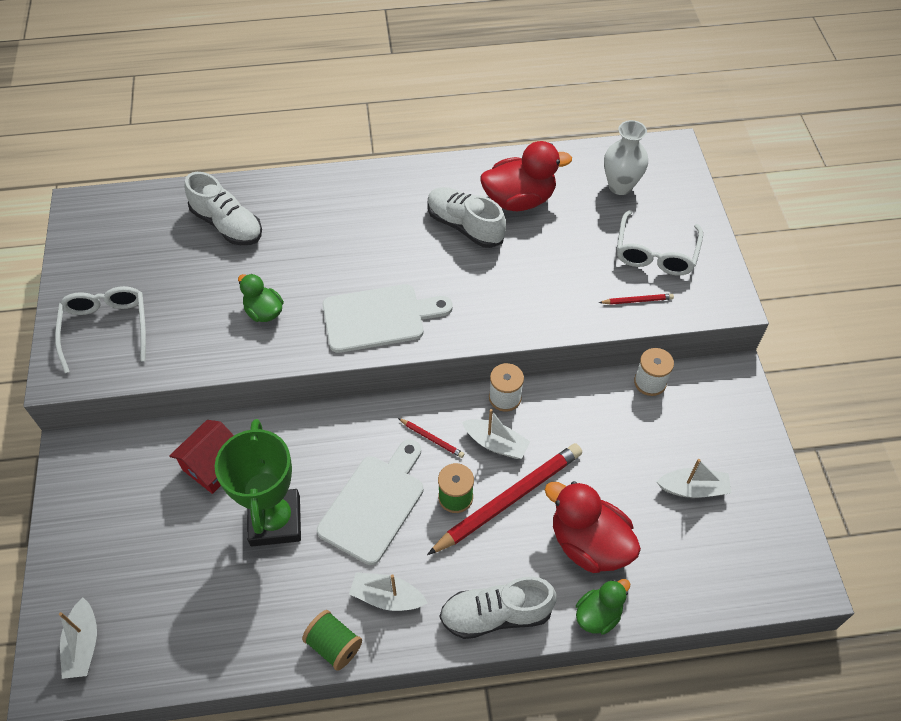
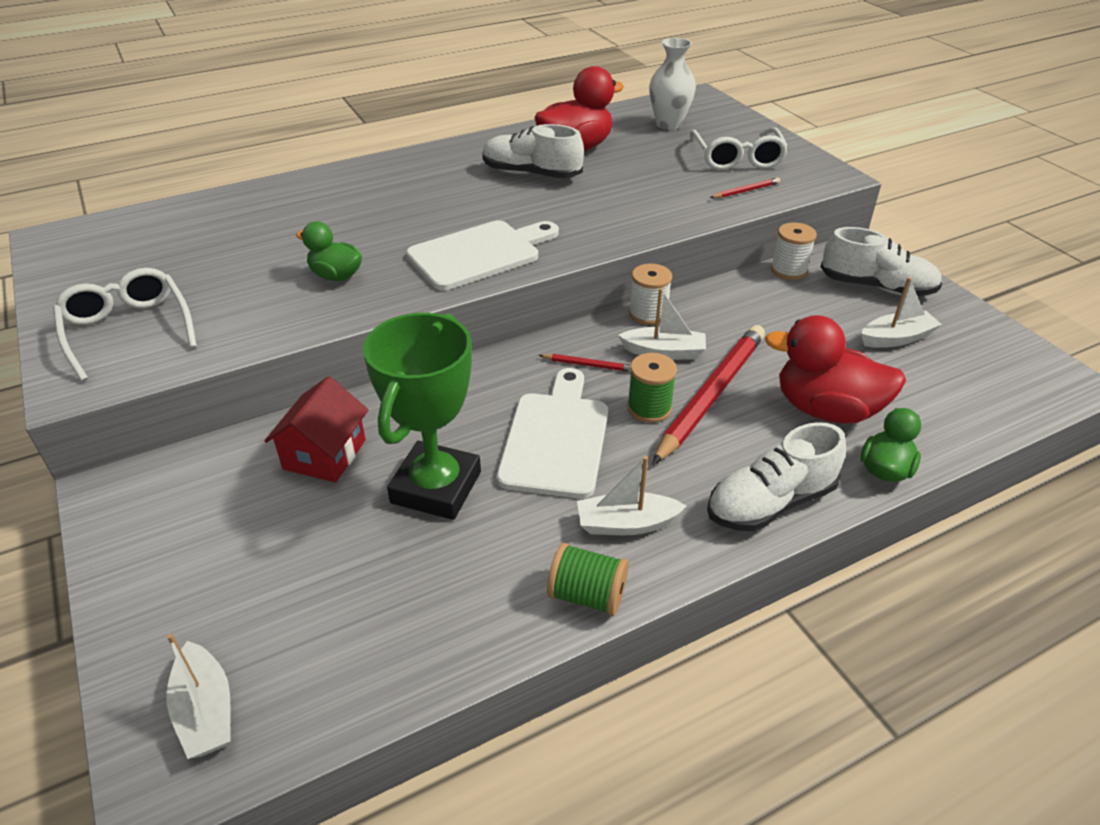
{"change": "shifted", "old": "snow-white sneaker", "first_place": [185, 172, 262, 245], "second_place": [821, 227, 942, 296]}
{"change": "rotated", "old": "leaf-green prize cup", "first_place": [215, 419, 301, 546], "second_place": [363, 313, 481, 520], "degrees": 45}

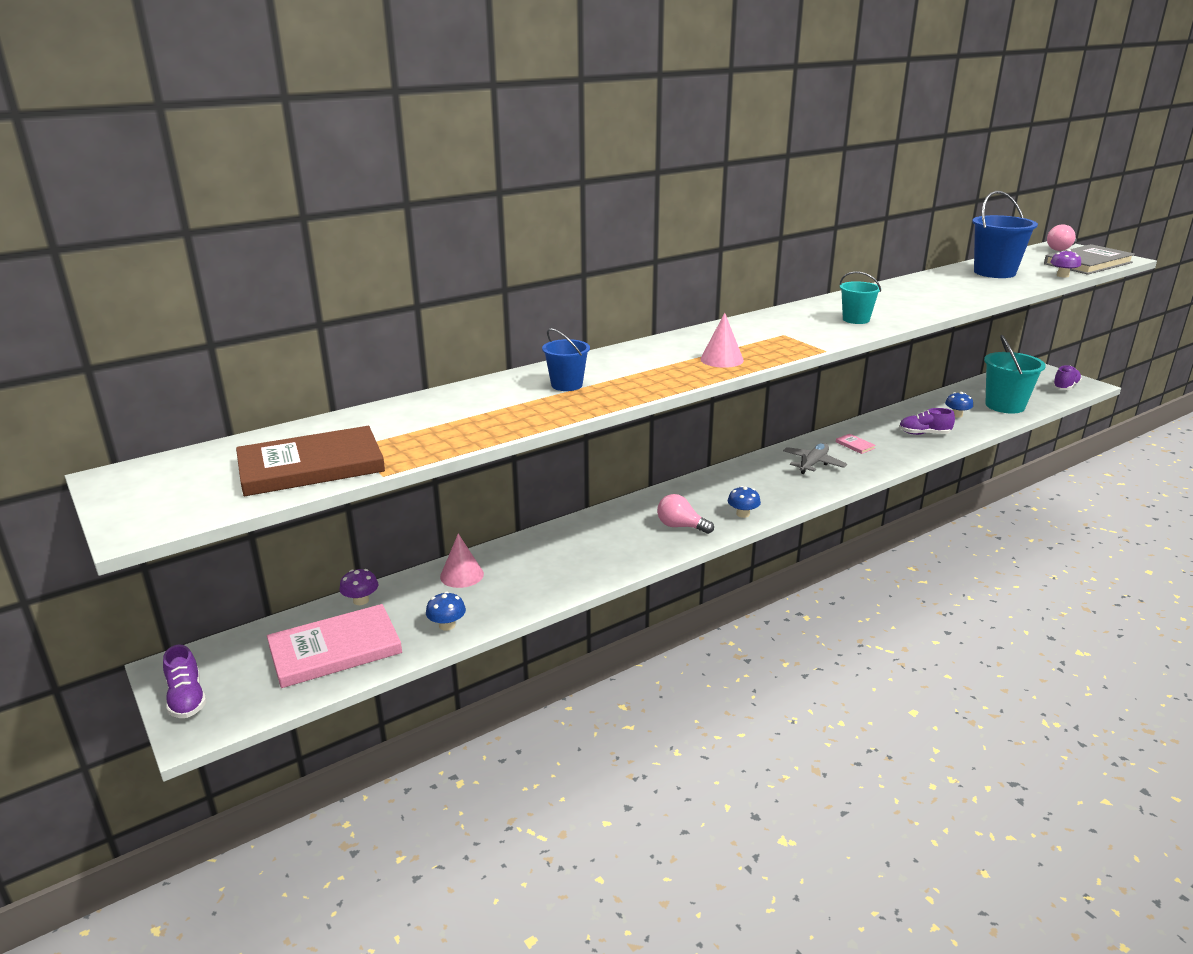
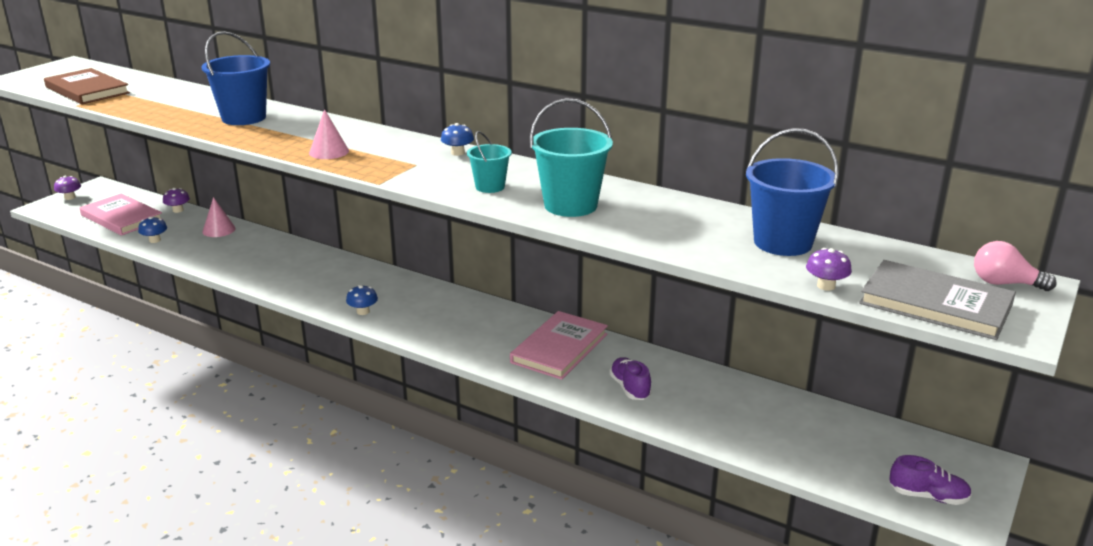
{"change": "gone", "old": "rosy light bulb", "first_place": [657, 494, 714, 534]}
{"change": "gone", "old": "gray toy plane", "first_place": [783, 443, 847, 474]}
{"change": "shifted", "old": "royal blue toadstool", "first_place": [945, 392, 973, 418], "second_place": [441, 123, 474, 156]}
{"change": "shifted", "old": "turquoise bucket", "first_place": [984, 335, 1046, 414], "second_place": [530, 98, 613, 217]}
{"change": "swapped", "old": "violet sneaker", "new": "violet toadstool", "first_place": [163, 644, 206, 718], "second_place": [54, 176, 81, 200]}
{"change": "scaled", "old": "royal blue bucket", "first_place": [542, 328, 590, 391], "second_place": [201, 31, 270, 125], "factor": 1.74}
{"change": "scaled", "old": "rosy hardback", "first_place": [836, 434, 876, 454], "second_place": [510, 311, 608, 380], "factor": 2.43}

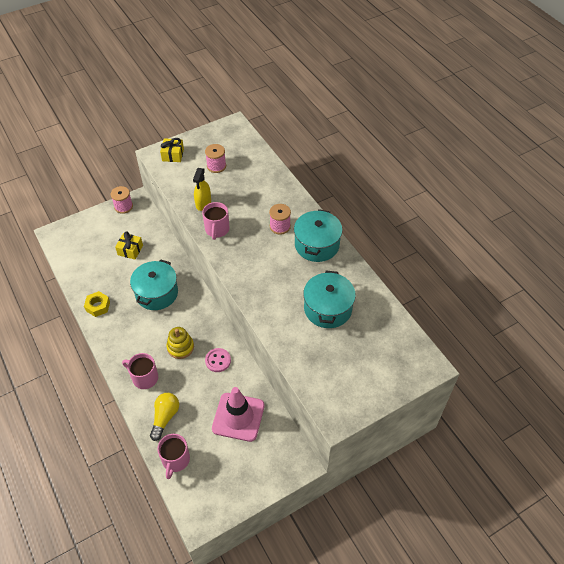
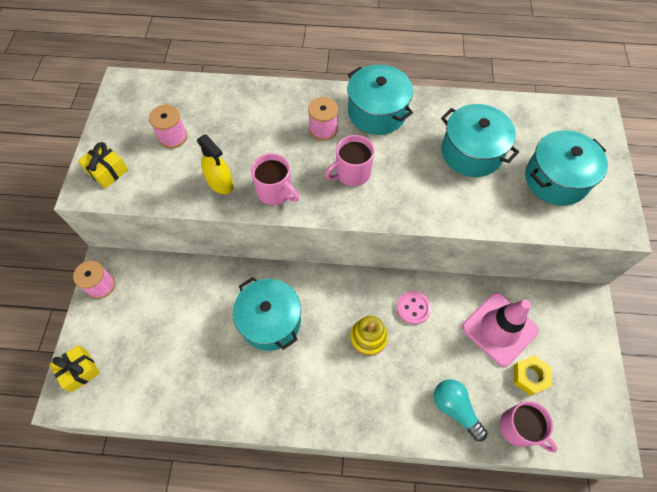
{"change": "new", "new": "turquoise pot", "second_place": [525, 130, 608, 206]}
{"change": "shifted", "old": "bright yellow hexagon nut", "first_place": [84, 291, 110, 317], "second_place": [514, 355, 552, 396]}
{"change": "shifted", "old": "bright yellow wrapped gift", "first_place": [115, 232, 143, 259], "second_place": [49, 345, 100, 392]}
{"change": "shifted", "old": "rosy tea mug", "first_place": [122, 353, 158, 389], "second_place": [325, 135, 374, 186]}
{"change": "repainted", "old": "bright yellow light bulb", "new": "turquoise light bulb", "first_place": [150, 393, 179, 441], "second_place": [434, 379, 487, 441]}

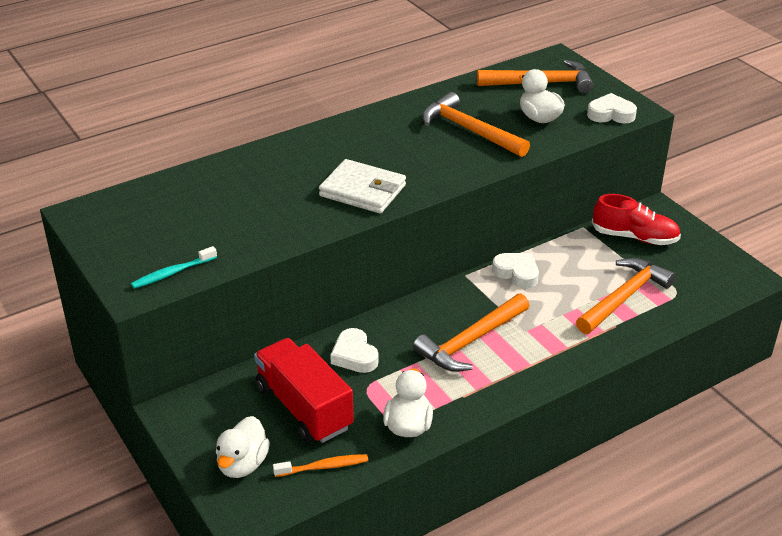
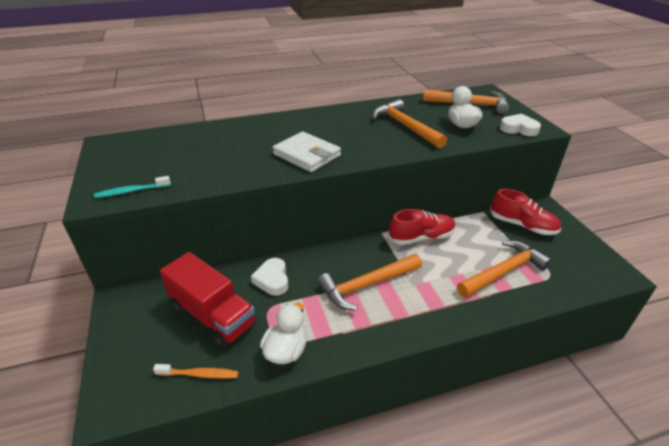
{"change": "gone", "old": "snow-white toy duck", "first_place": [216, 416, 270, 478]}
{"change": "swapped", "old": "snow-white love heart", "new": "crimson sneaker", "first_place": [492, 253, 539, 289], "second_place": [389, 209, 456, 245]}
{"change": "rotated", "old": "crimson truck", "first_place": [254, 338, 354, 443], "second_place": [160, 252, 256, 348], "degrees": 150}

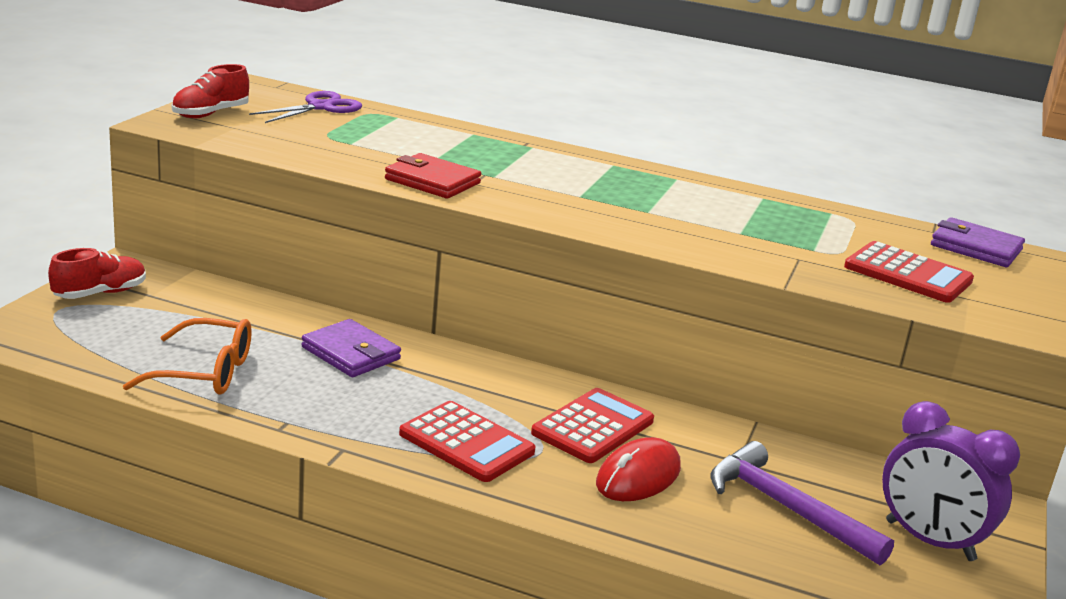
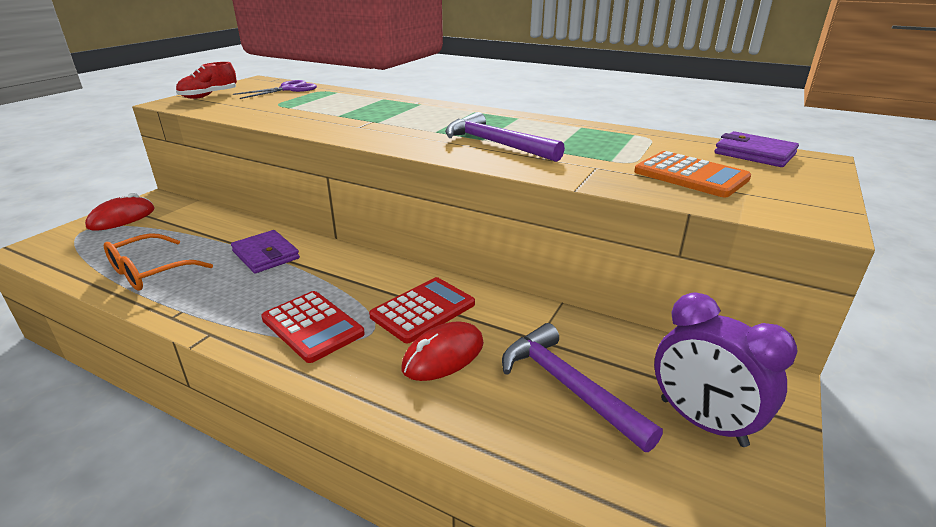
{"change": "gone", "old": "crimson billfold", "first_place": [385, 153, 482, 199]}
{"change": "new", "new": "violet claw hammer", "second_place": [445, 112, 565, 162]}
{"change": "swapped", "old": "crimson sneaker", "new": "crimson PC mouse", "first_place": [48, 248, 146, 299], "second_place": [85, 193, 155, 231]}
{"change": "repainted", "old": "crimson pocket calculator", "new": "orange-coloured pocket calculator", "first_place": [844, 241, 974, 303], "second_place": [634, 151, 751, 198]}
{"change": "rotated", "old": "orange-coloured eyeglasses", "first_place": [123, 318, 252, 395], "second_place": [104, 233, 213, 291], "degrees": 120}

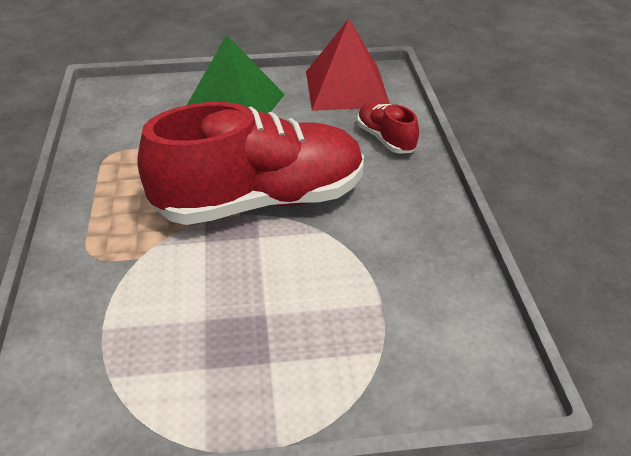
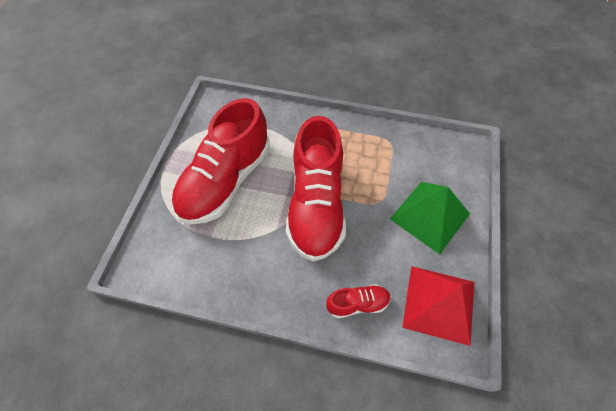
{"change": "new", "new": "crimson sneaker", "second_place": [172, 98, 270, 224]}

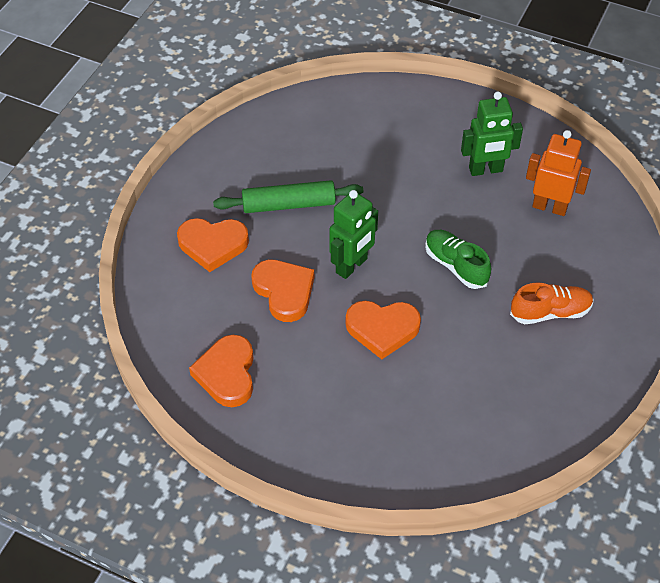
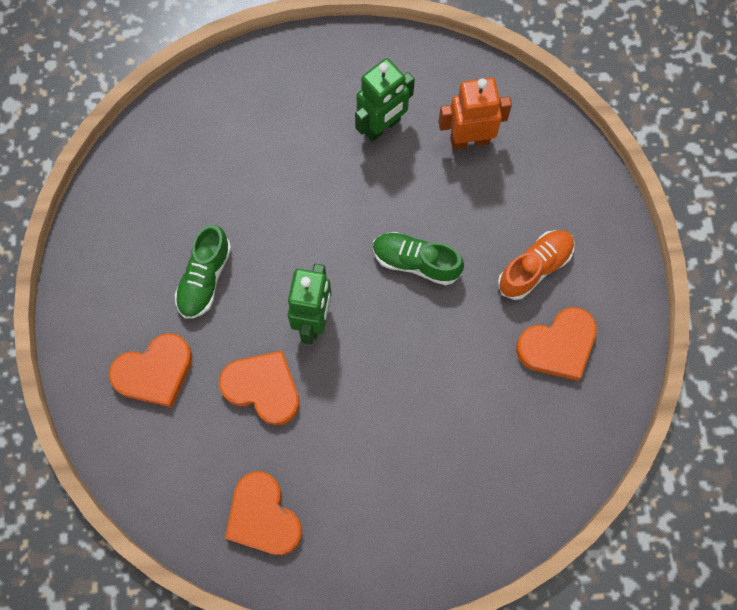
{"change": "shifted", "old": "orange-coloured love heart", "first_place": [346, 301, 421, 359], "second_place": [516, 307, 597, 381]}
{"change": "swapped", "old": "leaf-green rolling pin", "new": "leaf-green sneaker", "first_place": [213, 180, 363, 213], "second_place": [175, 225, 231, 319]}

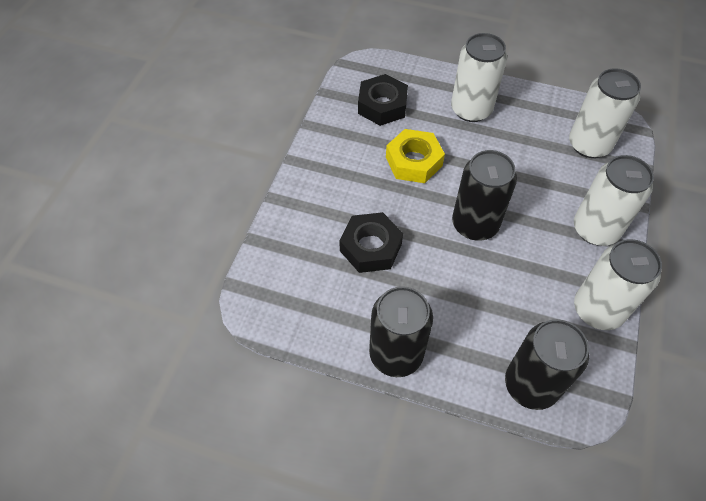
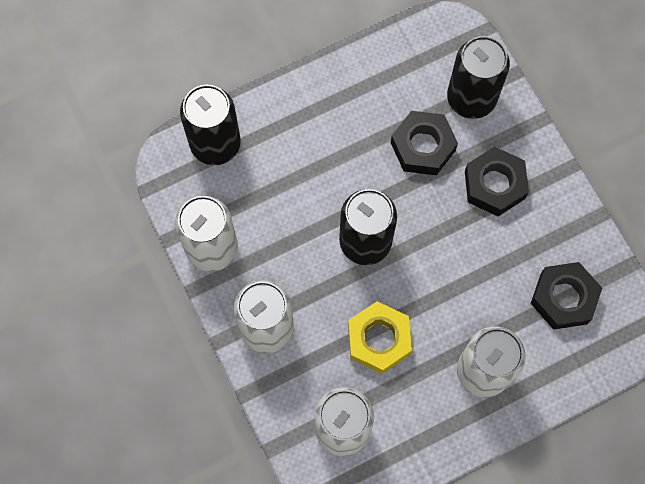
{"change": "new", "new": "jet-black hexagon nut", "second_place": [465, 147, 529, 216]}
{"change": "shifted", "old": "jet-black can", "first_place": [369, 286, 433, 377], "second_place": [447, 36, 510, 119]}
{"change": "shifted", "old": "bright yellow hexagon nut", "first_place": [386, 129, 445, 183], "second_place": [348, 301, 412, 374]}

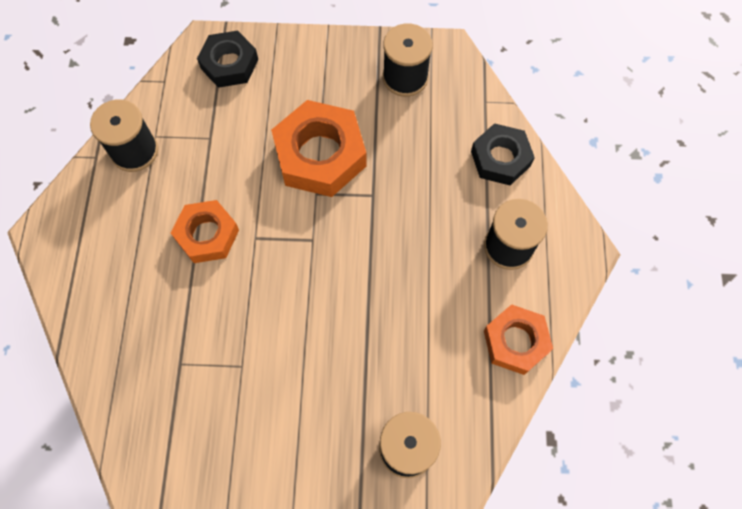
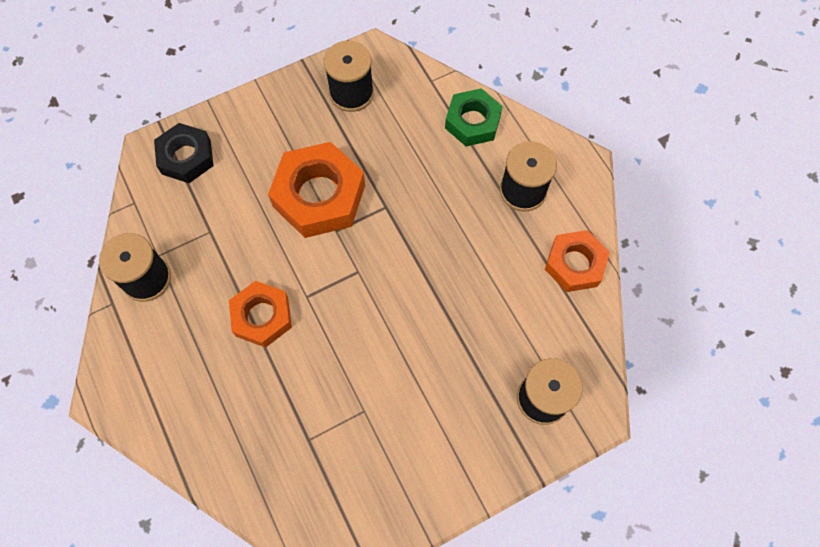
{"change": "repainted", "old": "jet-black hexagon nut", "new": "leaf-green hexagon nut", "first_place": [471, 123, 535, 185], "second_place": [445, 88, 503, 146]}

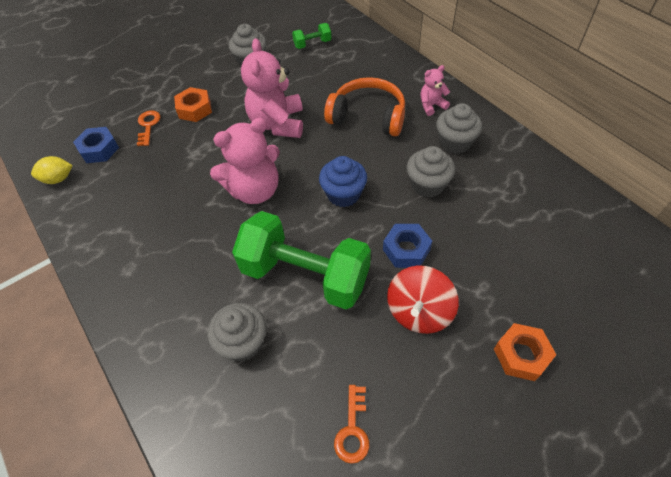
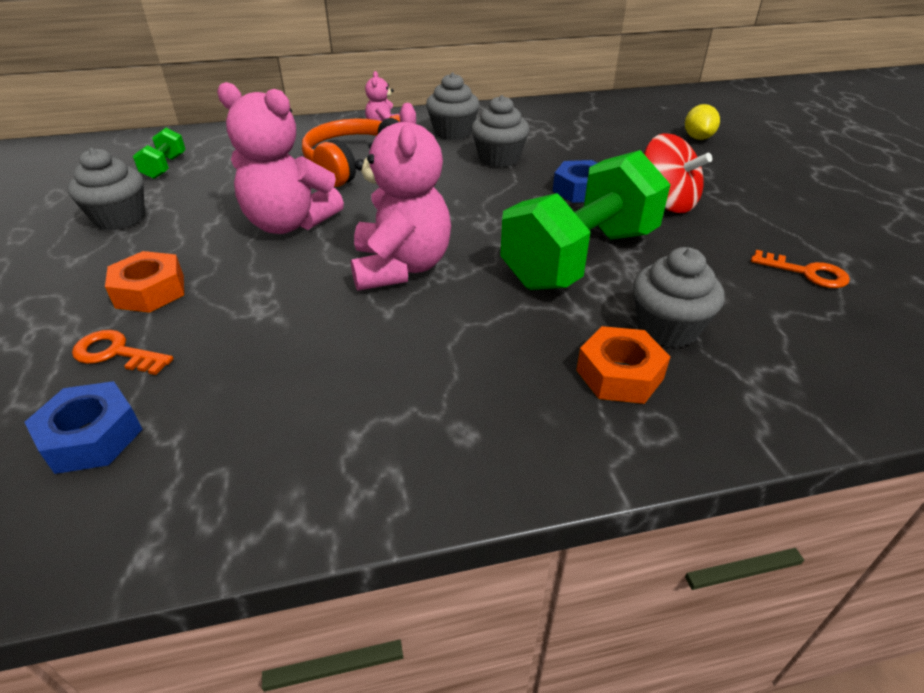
{"change": "gone", "old": "royal blue fairy cake", "first_place": [319, 156, 367, 207]}
{"change": "shifted", "old": "bright yellow toy lemon", "first_place": [31, 156, 73, 184], "second_place": [685, 104, 720, 140]}
{"change": "shifted", "old": "orange-coloured hexagon nut", "first_place": [494, 323, 556, 381], "second_place": [576, 326, 671, 404]}

